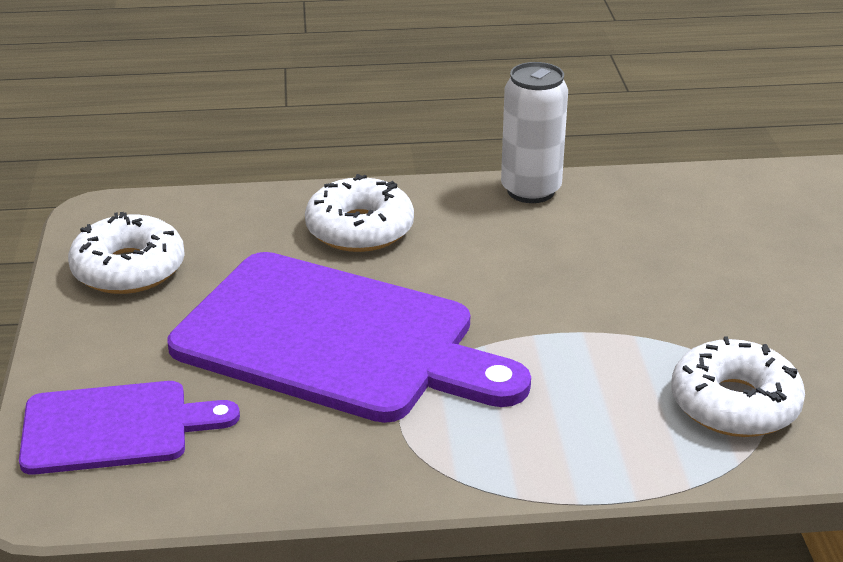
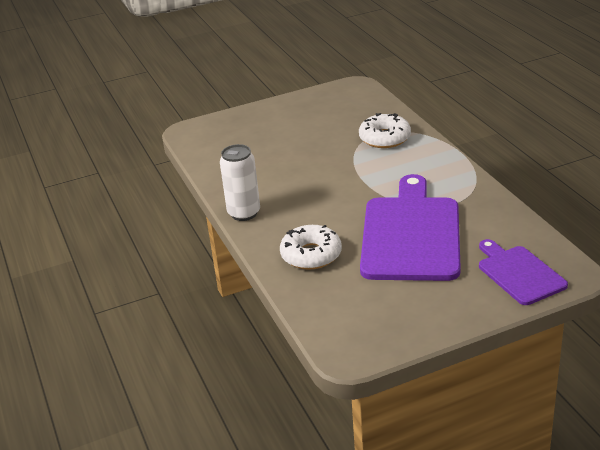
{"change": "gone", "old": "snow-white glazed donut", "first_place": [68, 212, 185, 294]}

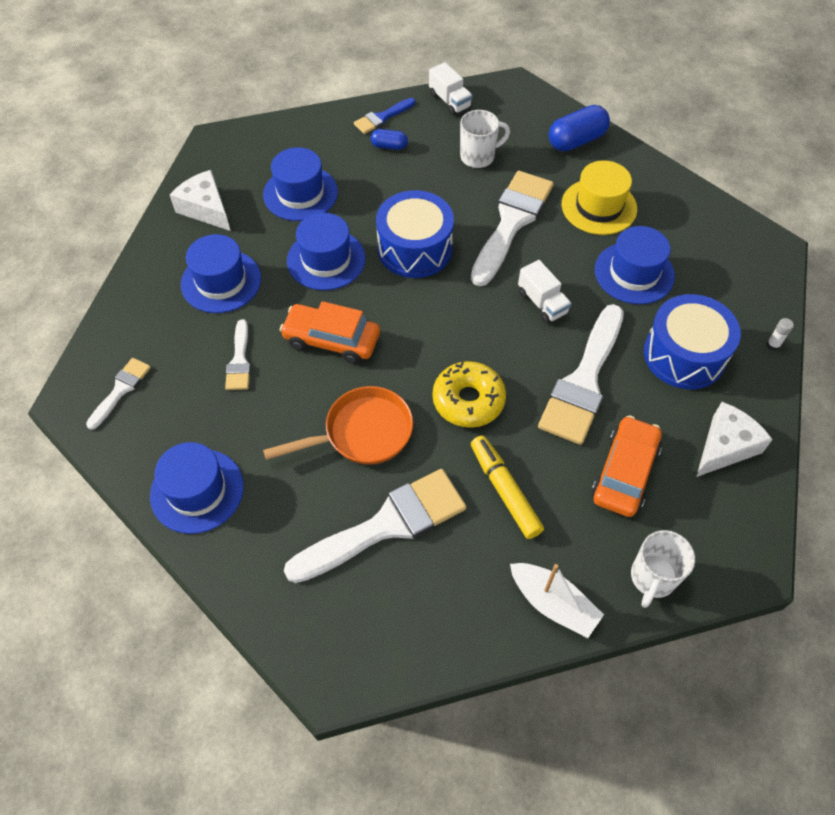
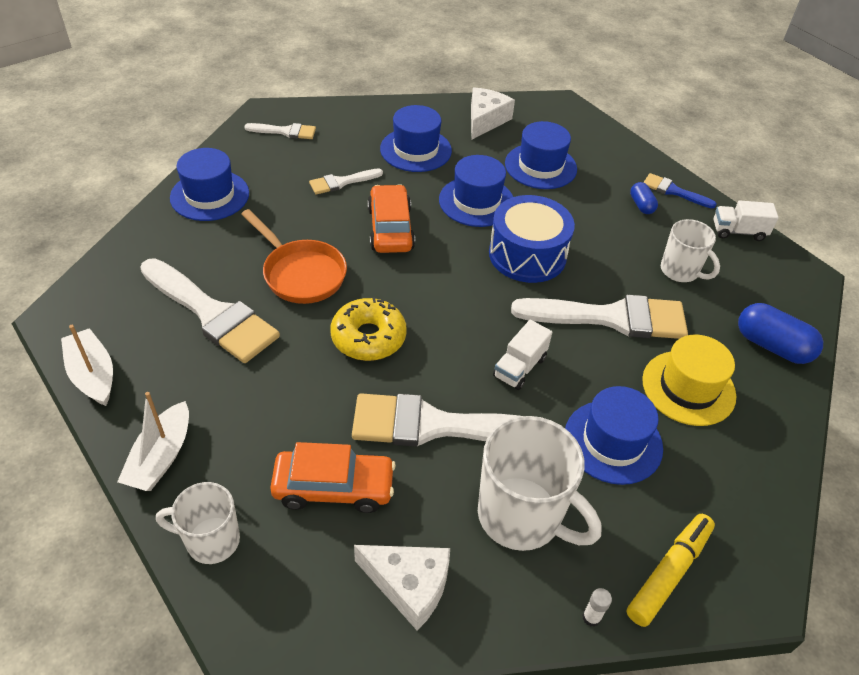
{"change": "new", "new": "snow-white boat", "second_place": [61, 325, 113, 406]}
{"change": "shifted", "old": "bright yellow marker pen", "first_place": [471, 435, 544, 539], "second_place": [626, 514, 715, 627]}
{"change": "swapped", "old": "royal blue snare drum", "new": "snow-white tea mug", "first_place": [644, 294, 741, 389], "second_place": [478, 416, 602, 551]}
{"change": "rotated", "old": "snow-white truck", "first_place": [429, 62, 473, 115], "second_place": [714, 200, 779, 241], "degrees": 60}

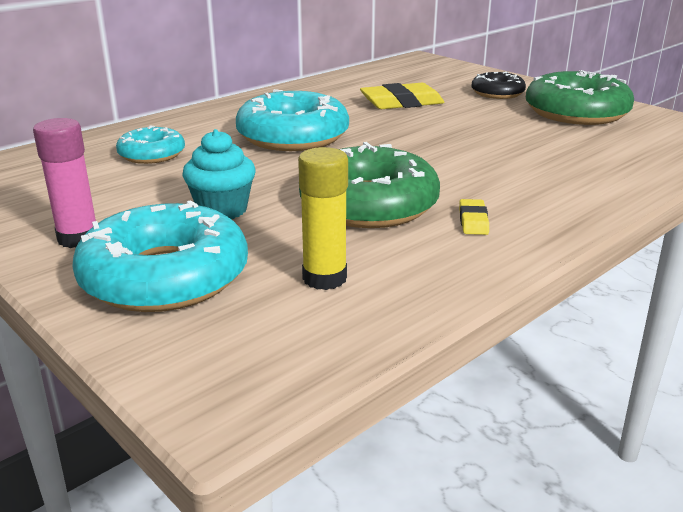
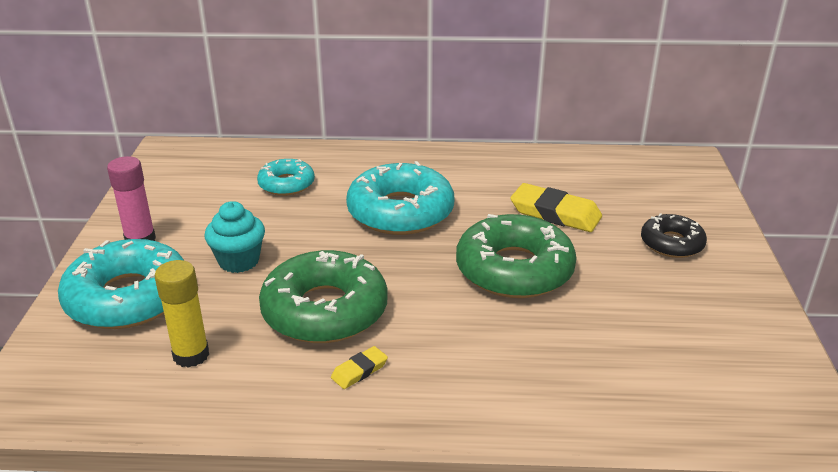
{"change": "shifted", "old": "leaf-green glazed donut", "first_place": [526, 70, 634, 125], "second_place": [456, 214, 577, 298]}

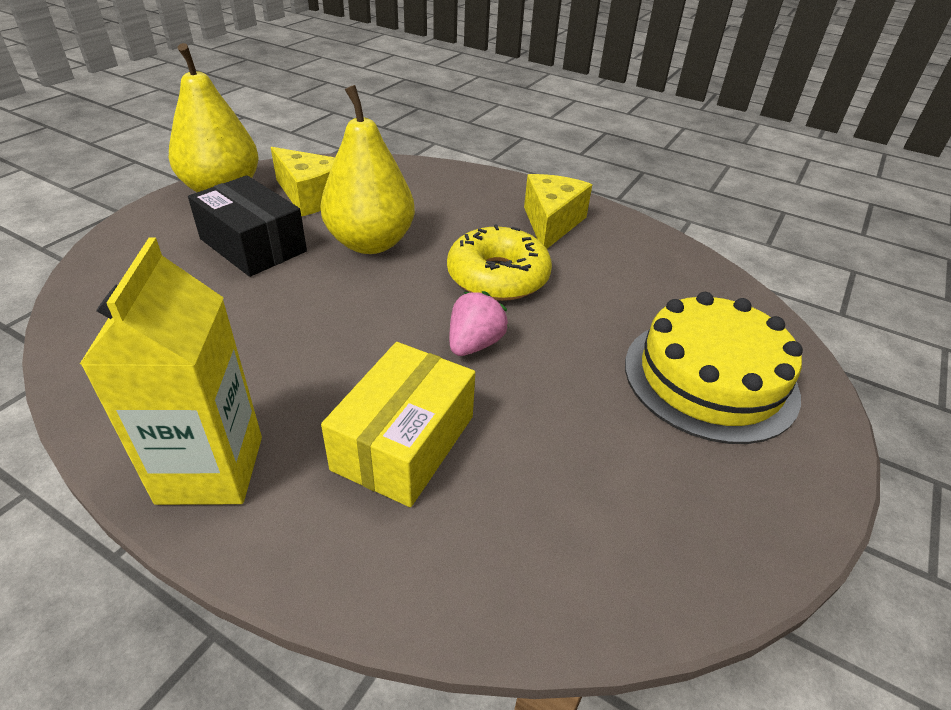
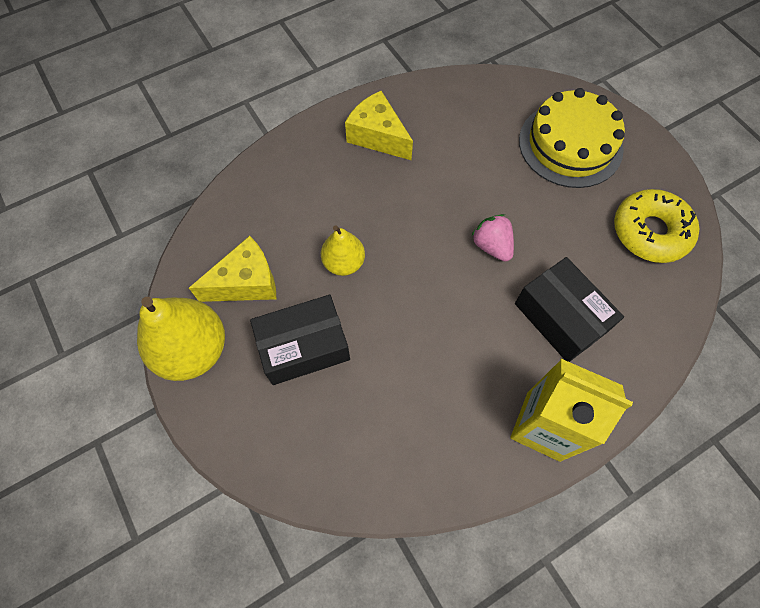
{"change": "shifted", "old": "bright yellow glazed donut", "first_place": [447, 224, 552, 301], "second_place": [614, 189, 699, 263]}
{"change": "repainted", "old": "bright yellow package", "new": "jet-black package", "first_place": [321, 342, 475, 507], "second_place": [515, 257, 624, 362]}
{"change": "scaled", "old": "bright yellow toy pear", "first_place": [321, 85, 415, 254], "second_place": [321, 225, 365, 276], "factor": 0.58}

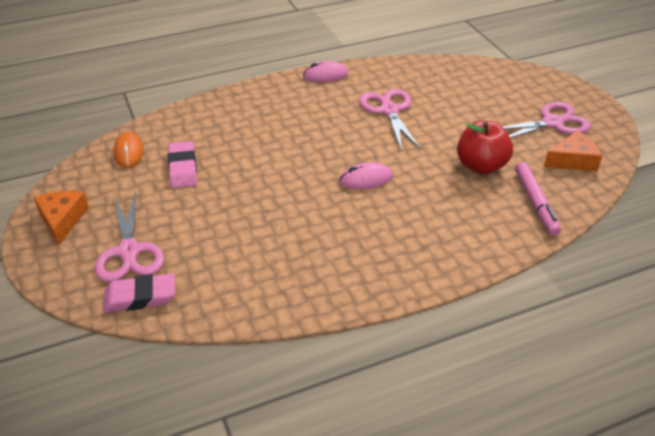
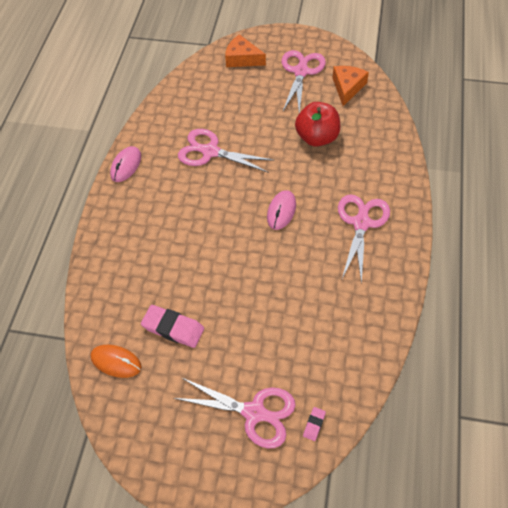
{"change": "gone", "old": "rosy marker pen", "first_place": [515, 162, 561, 236]}
{"change": "new", "new": "rosy pair of scissors", "second_place": [338, 194, 390, 284]}
{"change": "shifted", "old": "orange-coloured piece of cheese", "first_place": [34, 191, 89, 245], "second_place": [225, 34, 266, 67]}
{"change": "scaled", "old": "rosy gum eraser", "first_place": [103, 273, 175, 312], "second_place": [303, 407, 326, 441], "factor": 0.49}

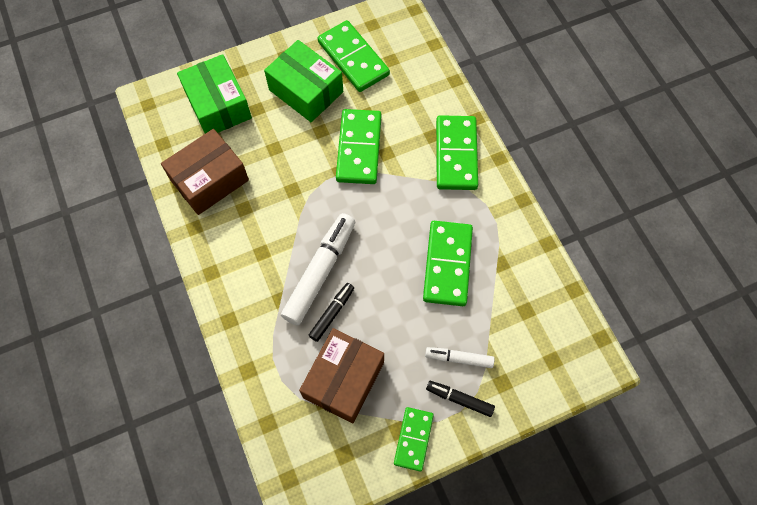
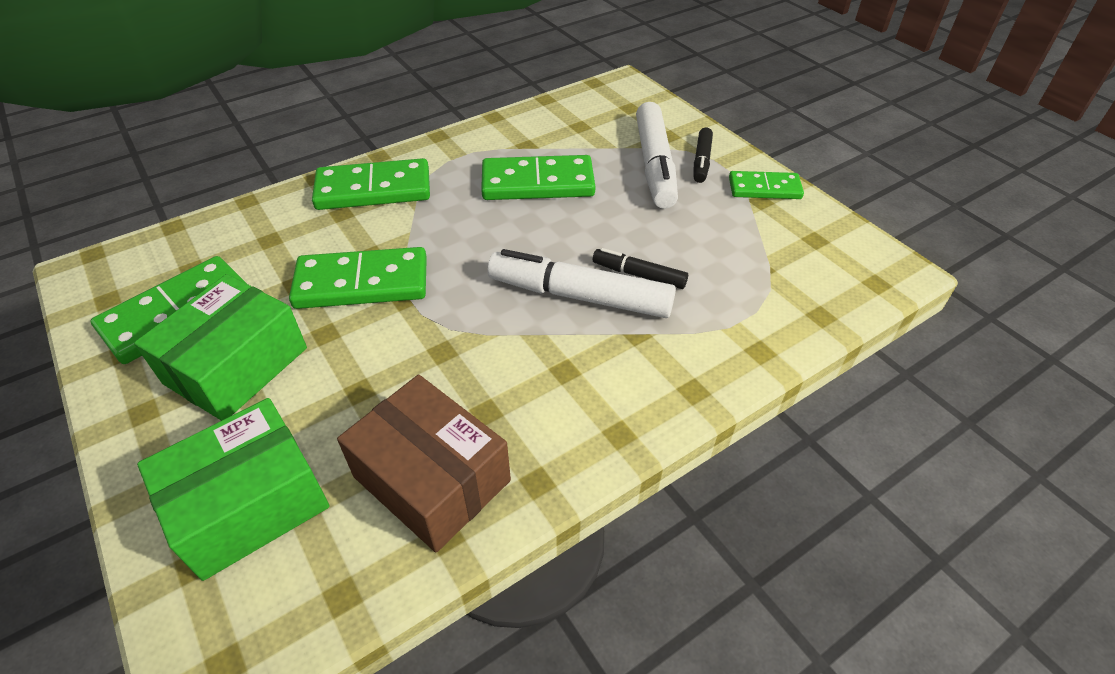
{"change": "gone", "old": "russet package", "first_place": [299, 328, 384, 423]}
{"change": "scaled", "old": "snow-white marker pen", "first_place": [425, 347, 495, 368], "second_place": [636, 102, 678, 209], "factor": 1.87}

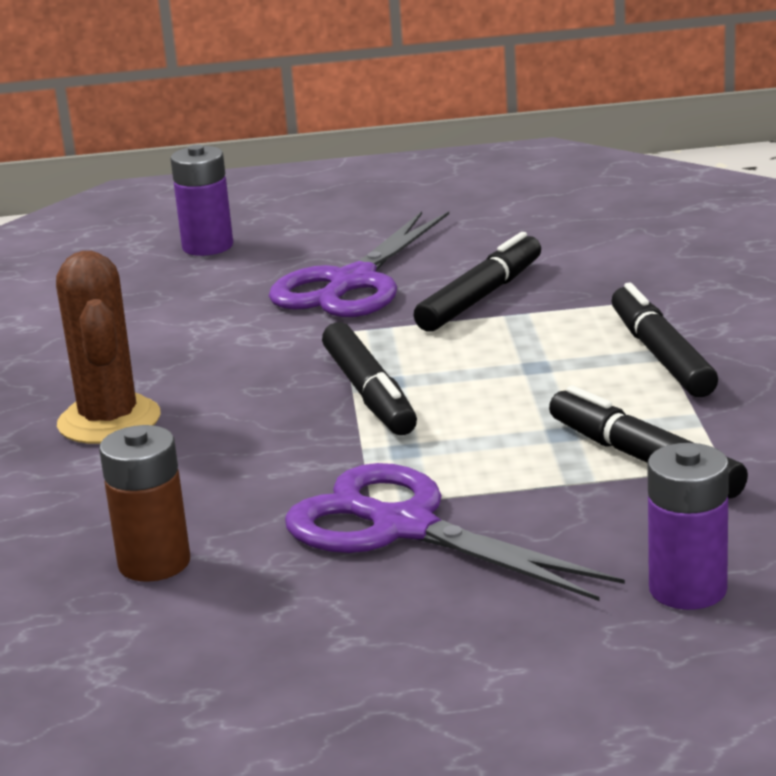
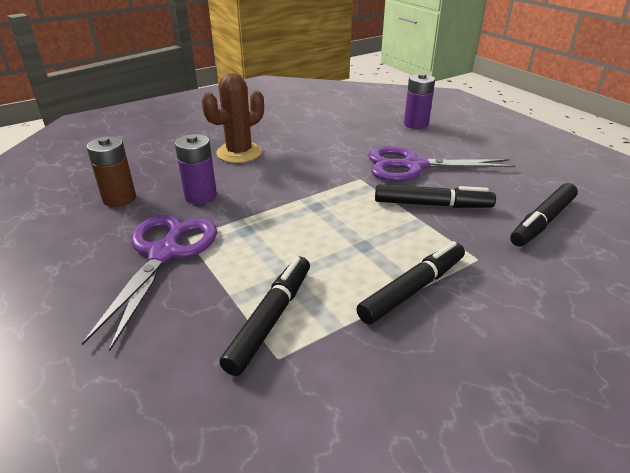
{"change": "shifted", "old": "jet-black marker pen", "first_place": [322, 322, 417, 435], "second_place": [510, 183, 578, 246]}
{"change": "shifted", "old": "violet AA battery", "first_place": [647, 443, 729, 610], "second_place": [175, 134, 217, 204]}

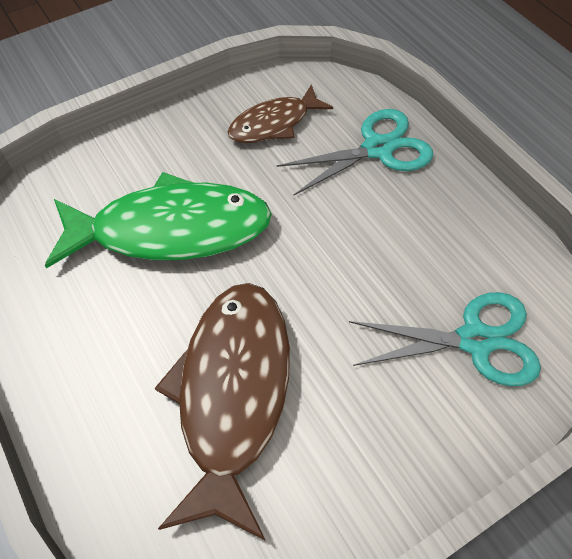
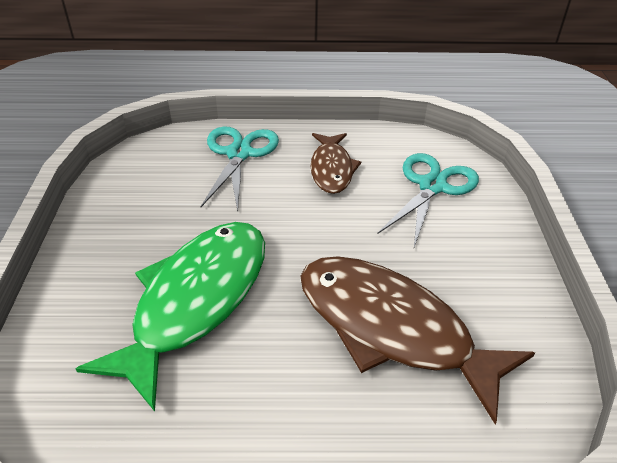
{"change": "shifted", "old": "russet fish figure", "first_place": [228, 84, 333, 143], "second_place": [310, 133, 361, 194]}

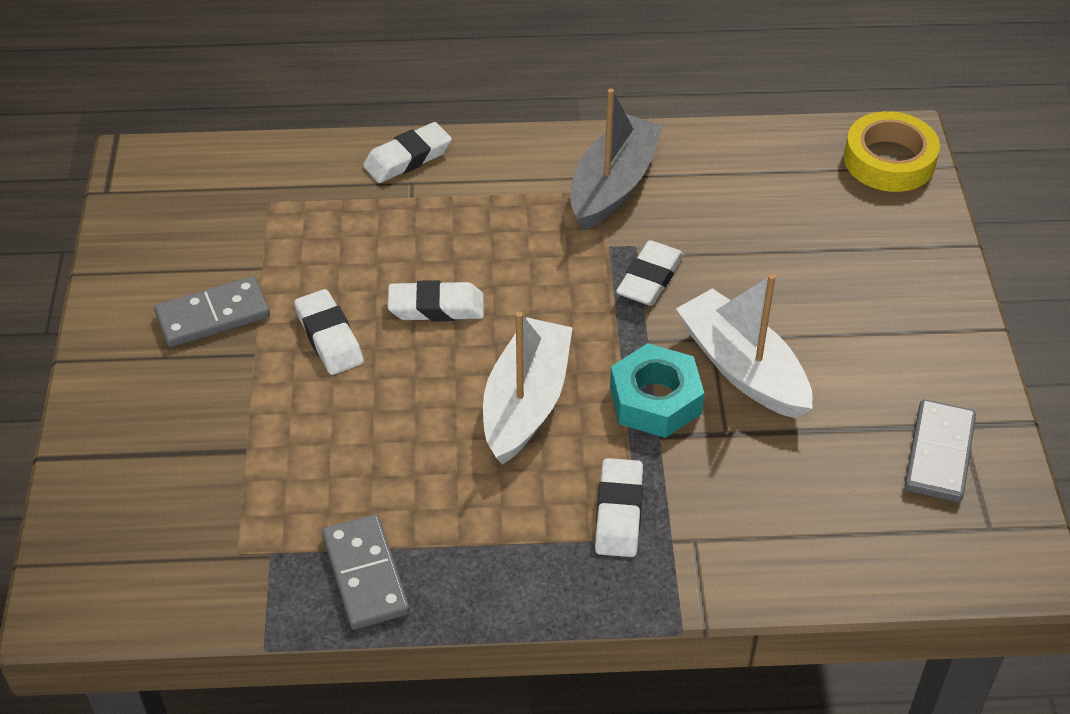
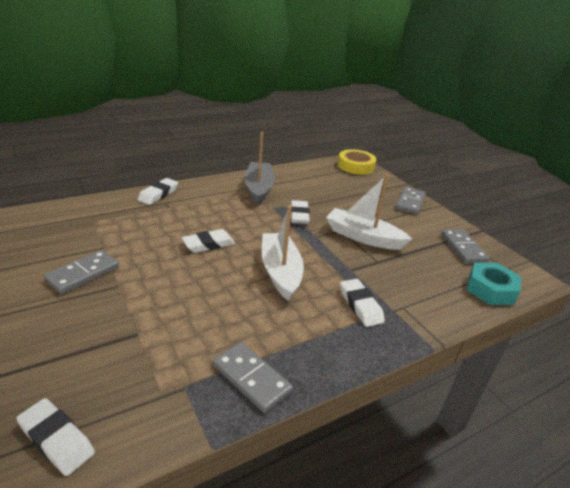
{"change": "new", "new": "gray domino", "second_place": [395, 187, 425, 214]}
{"change": "shifted", "old": "snow-white gum eraser", "first_place": [294, 289, 364, 375], "second_place": [16, 398, 95, 476]}
{"change": "shifted", "old": "turquoise hexagon nut", "first_place": [610, 343, 704, 438], "second_place": [467, 263, 521, 305]}

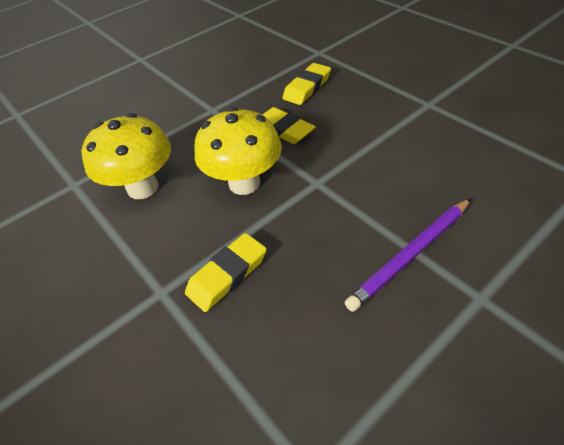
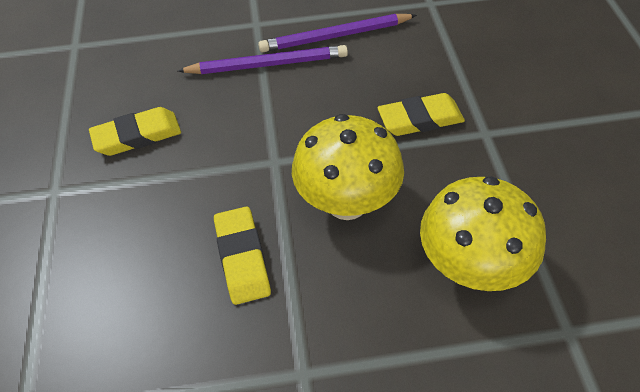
{"change": "new", "new": "violet lead pencil", "second_place": [258, 14, 417, 53]}
{"change": "shifted", "old": "bright yellow gum eraser", "first_place": [283, 63, 331, 105], "second_place": [89, 107, 181, 156]}

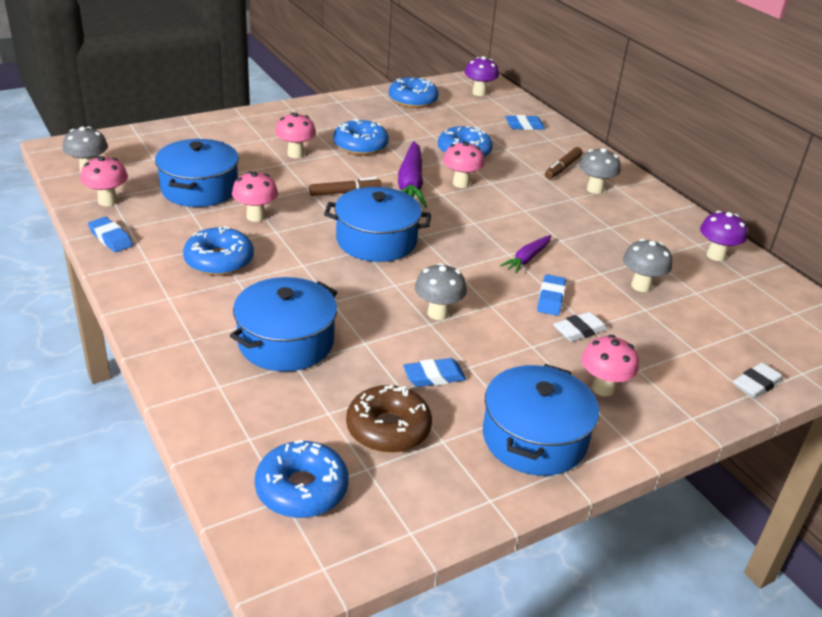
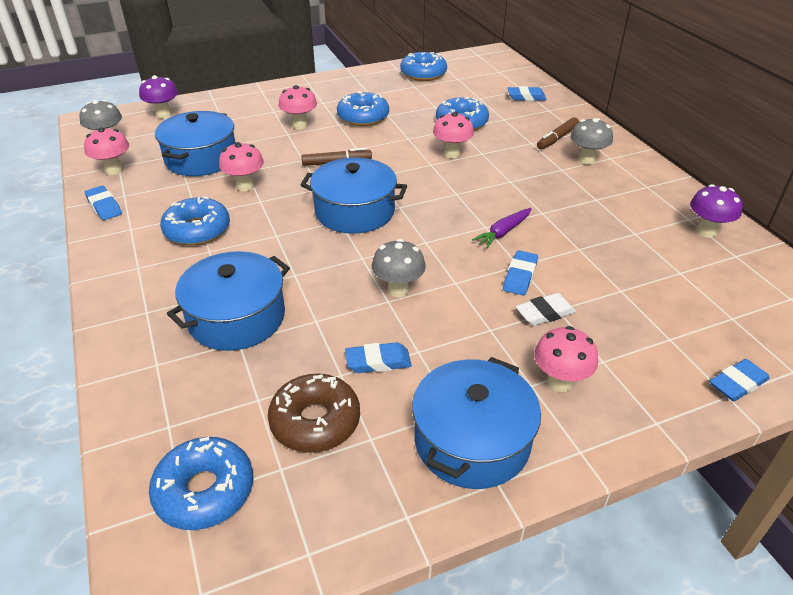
{"change": "gone", "old": "violet toy carrot", "first_place": [398, 141, 427, 208]}
{"change": "gone", "old": "gray toadstool", "first_place": [623, 239, 672, 292]}
{"change": "shifted", "old": "violet toadstool", "first_place": [465, 56, 499, 96], "second_place": [139, 75, 178, 119]}
{"change": "repainted", "old": "snow-white gum eraser", "new": "royal blue gum eraser", "first_place": [733, 363, 783, 398], "second_place": [710, 359, 770, 401]}

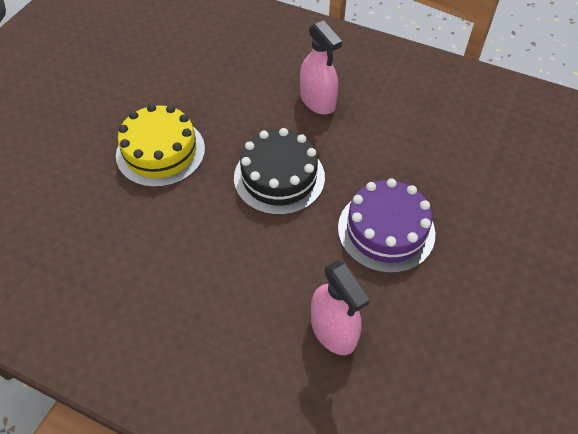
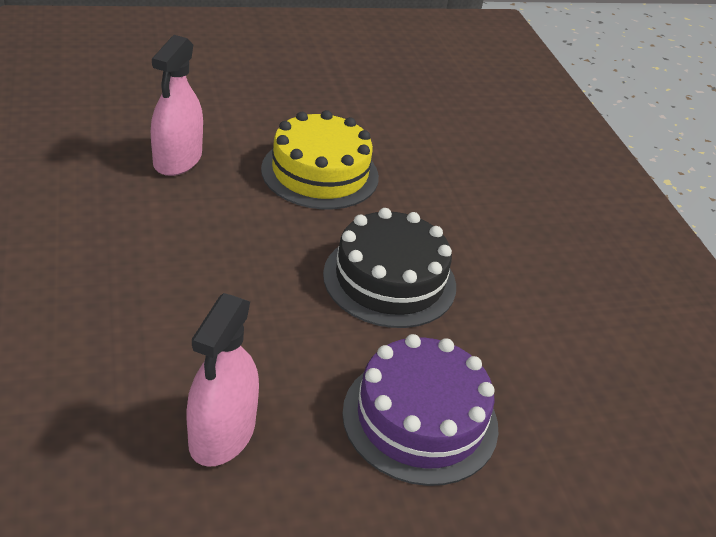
{"change": "shifted", "old": "rosy sprayer", "first_place": [300, 20, 342, 115], "second_place": [151, 35, 203, 176]}

